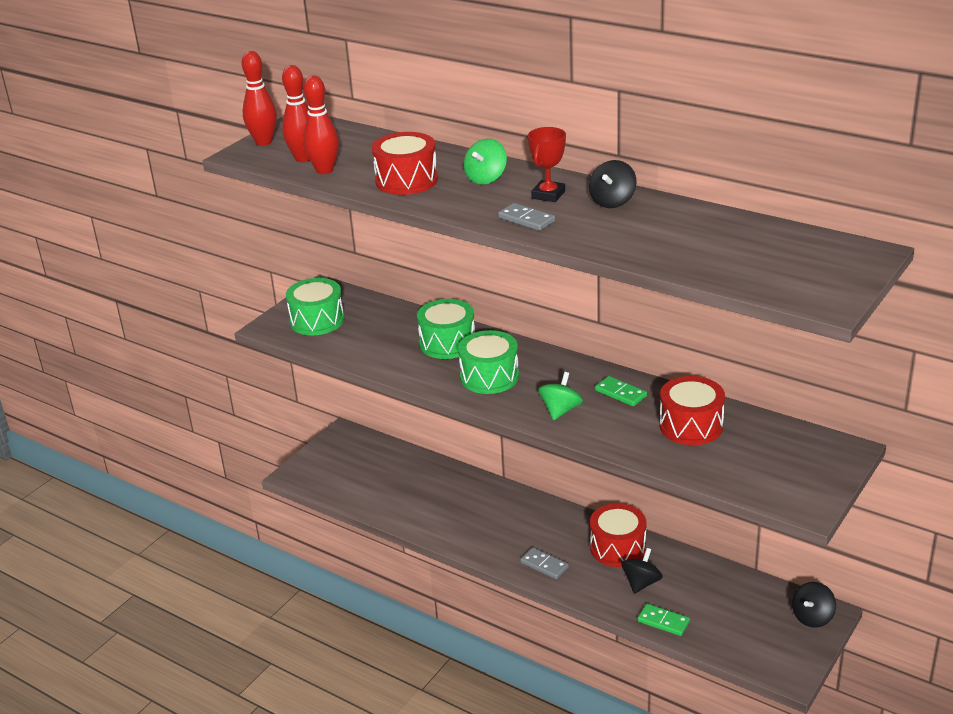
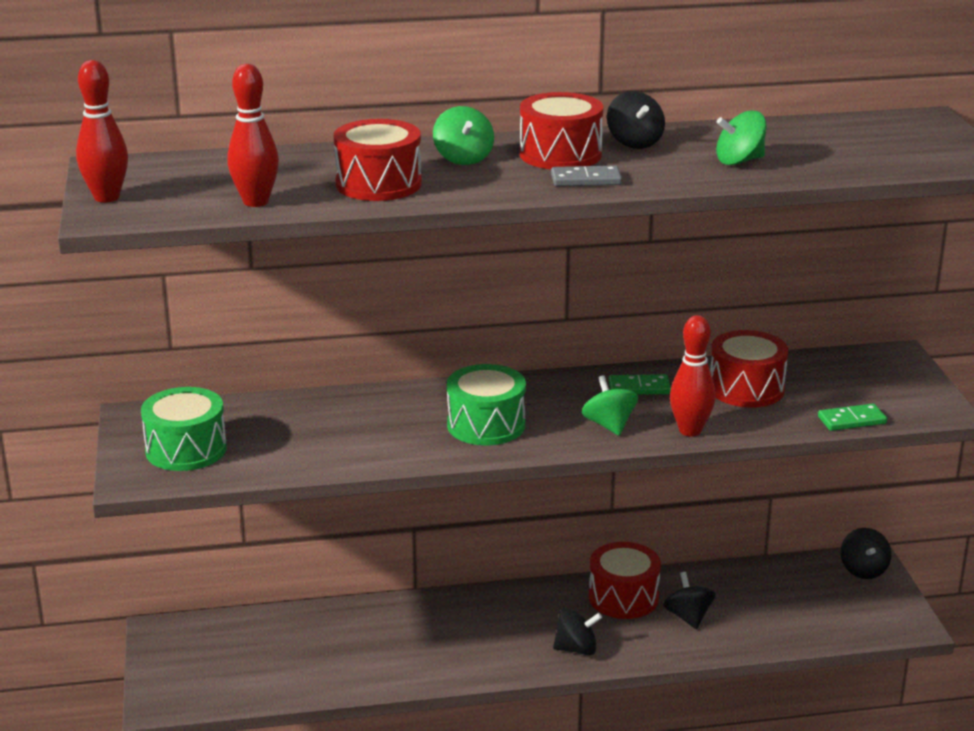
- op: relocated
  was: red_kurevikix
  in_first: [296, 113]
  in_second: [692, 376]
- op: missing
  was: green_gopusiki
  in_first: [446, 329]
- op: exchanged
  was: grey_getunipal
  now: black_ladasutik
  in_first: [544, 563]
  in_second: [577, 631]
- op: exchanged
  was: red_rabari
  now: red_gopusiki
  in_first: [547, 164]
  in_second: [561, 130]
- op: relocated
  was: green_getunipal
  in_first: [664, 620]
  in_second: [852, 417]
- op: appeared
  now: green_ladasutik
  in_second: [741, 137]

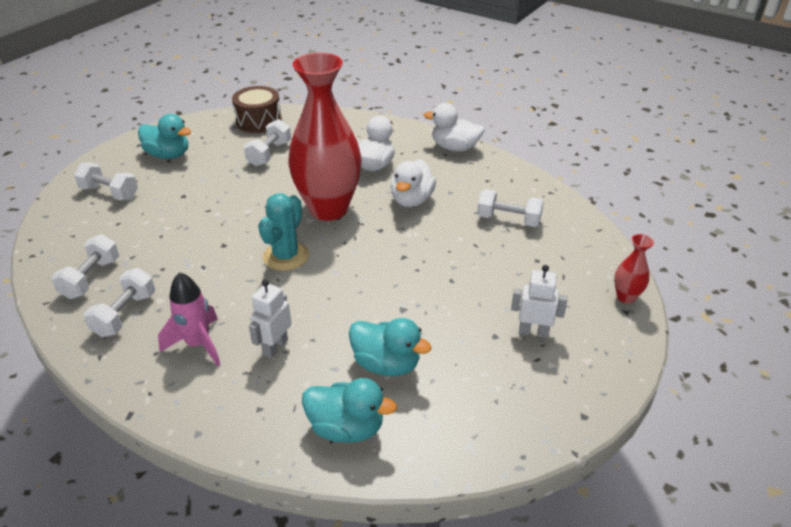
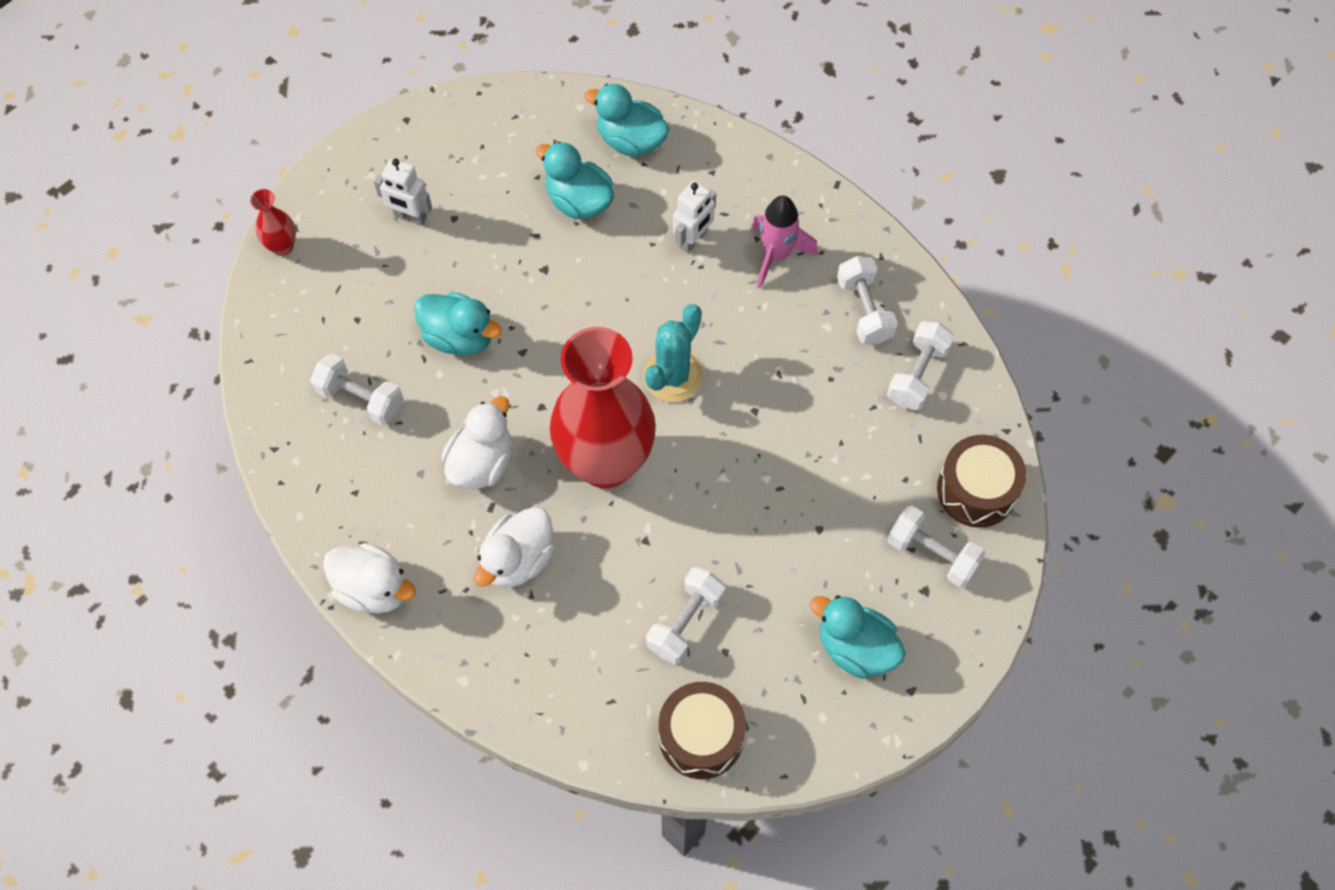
- op: spun
  was: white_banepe
  in_first: [119, 302]
  in_second: [867, 300]
  clockwise: -45
- op: appeared
  now: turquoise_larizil
  in_second: [458, 324]
- op: appeared
  now: brown_gopusiki
  in_second: [981, 481]

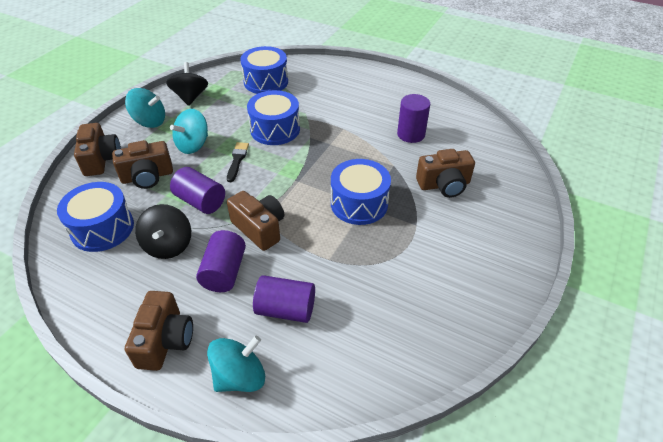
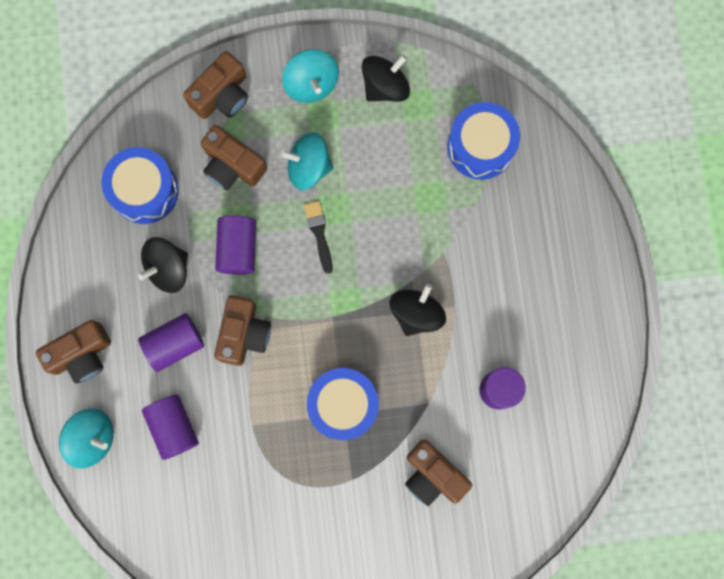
- op: spun
  was: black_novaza
  in_first: [238, 162]
  in_second: [318, 237]
  clockwise: -75
- op: missing
  was: blue_gopusiki
  in_first: [273, 117]
- op: appeared
  now: black_ladasutik
  in_second: [418, 310]

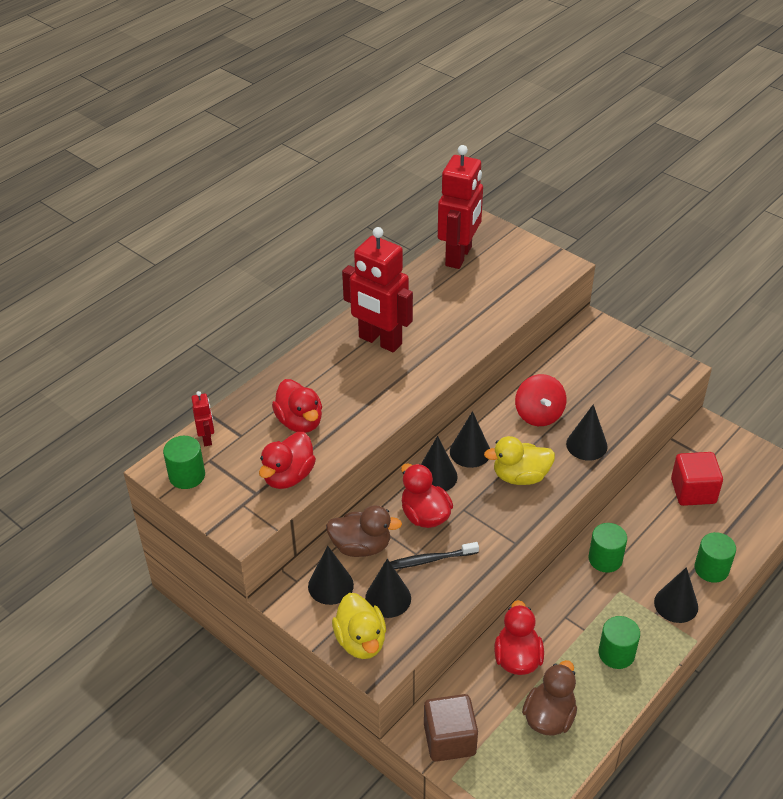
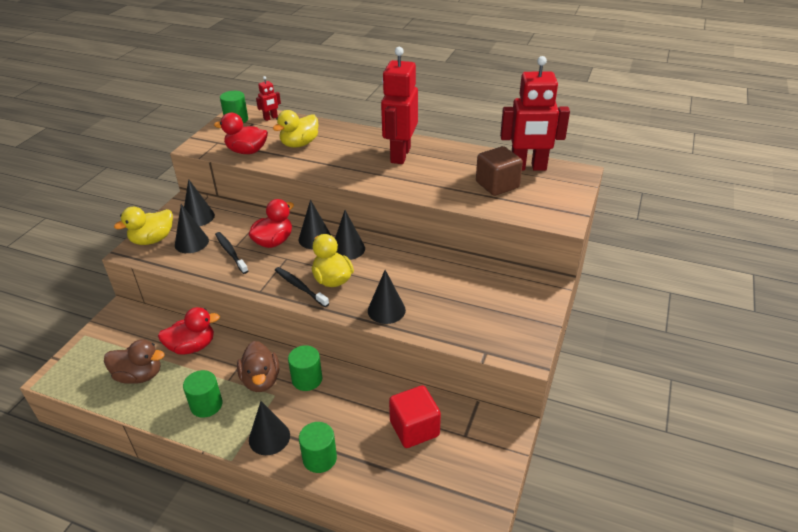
- op: colour
  was: red_larizil
  now: yellow_larizil
  in_first: [297, 406]
  in_second: [295, 129]
- op: relocated
  was: brown_larizil
  in_first: [364, 531]
  in_second: [258, 366]
- op: relocated
  was: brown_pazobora
  in_first: [451, 728]
  in_second: [499, 171]
- op: missing
  was: red_ladasutik
  in_first: [540, 400]
- op: appeared
  now: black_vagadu
  in_second: [302, 287]

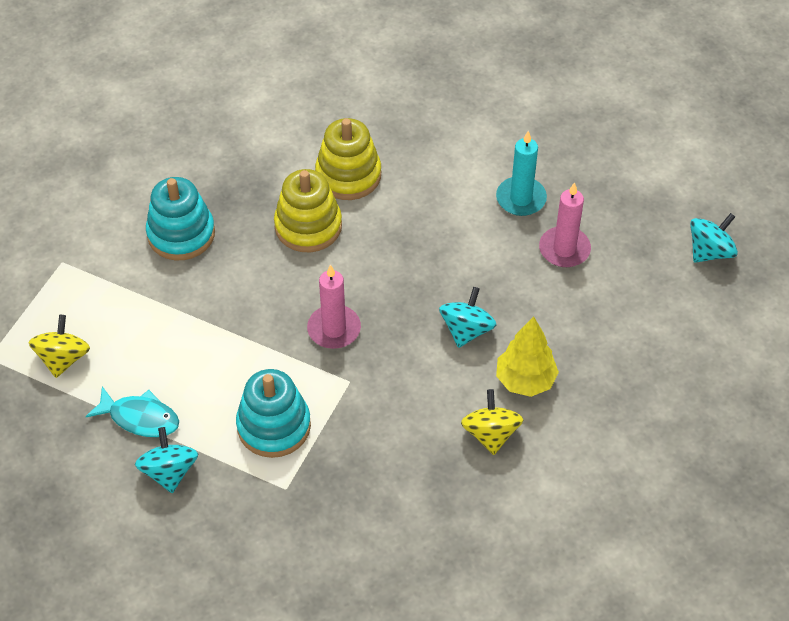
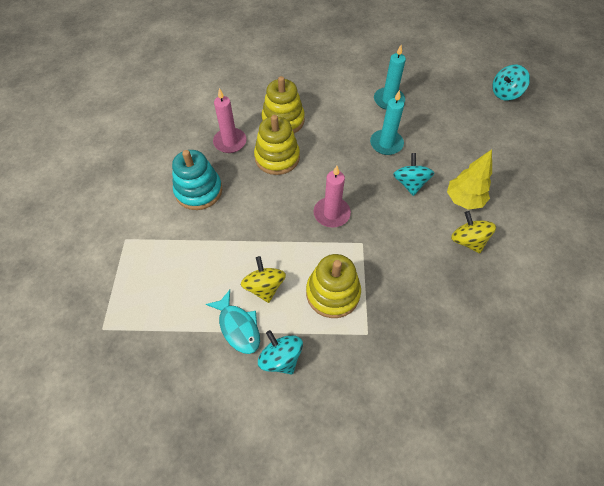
- op: relocated
  was: yellow_ladasutik
  in_first: [59, 346]
  in_second: [263, 279]
- op: spun
  was: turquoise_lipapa
  in_first: [132, 411]
  in_second: [233, 322]
  clockwise: 60
- op: colour
  was: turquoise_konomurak
  now: yellow_konomurak
  in_first: [273, 413]
  in_second: [333, 286]
- op: relocated
  was: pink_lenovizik
  in_first: [565, 224]
  in_second: [230, 120]
- op: spun
  was: turquoise_ladasutik
  in_first: [714, 238]
  in_second: [511, 83]
  clockwise: -150
- op: appeared
  now: turquoise_lenovizik
  in_second: [387, 122]

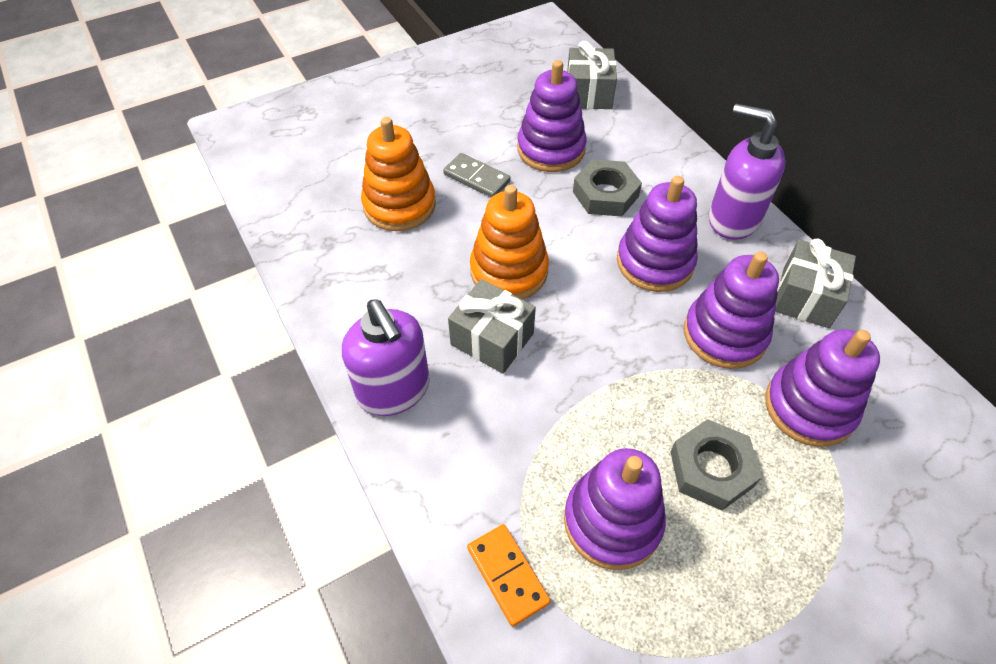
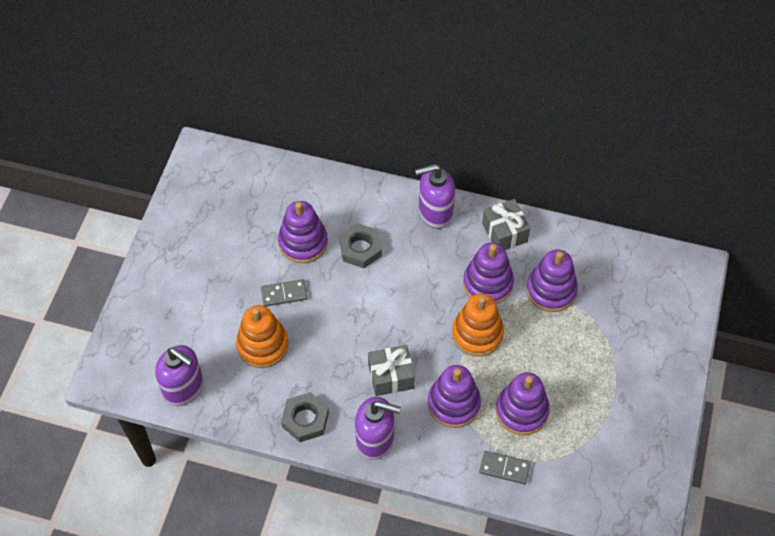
- op: colour
  was: orange_getunipal
  now: grey_getunipal
  in_first: [509, 575]
  in_second: [505, 467]
- op: relocated
  was: orange_konomurak
  in_first: [509, 242]
  in_second: [478, 325]
- op: missing
  was: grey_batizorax
  in_first: [592, 75]
- op: relocated
  was: purple_konomurak
  in_first: [657, 234]
  in_second: [454, 396]
- op: relocated
  was: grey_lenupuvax
  in_first: [716, 465]
  in_second: [305, 417]
- op: appeared
  now: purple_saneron
  in_second: [179, 375]

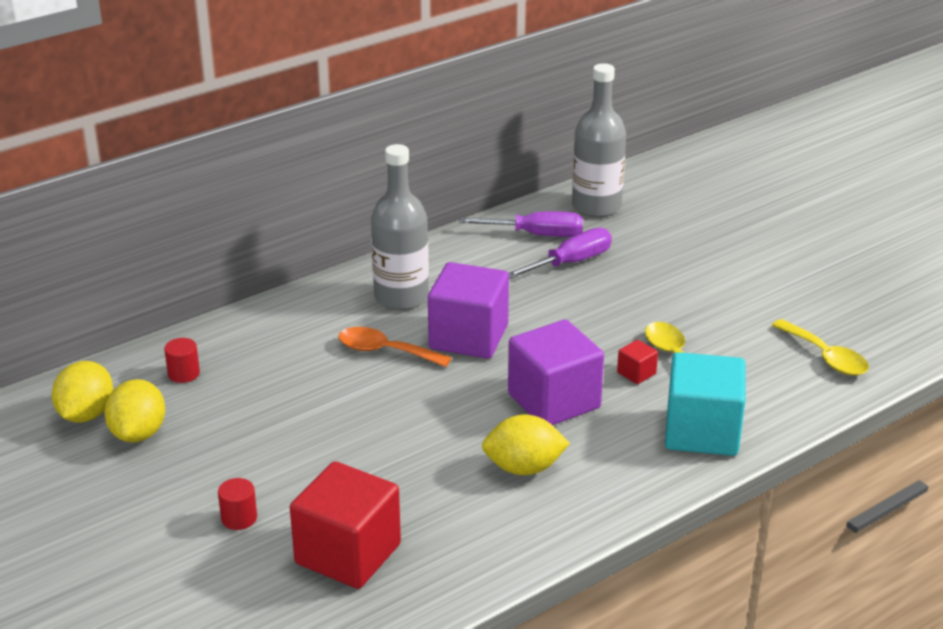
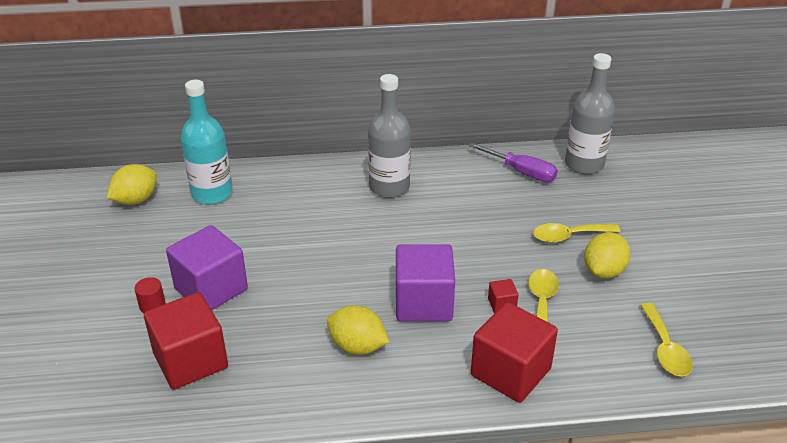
- op: relocated
  was: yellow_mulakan
  in_first: [134, 411]
  in_second: [607, 255]
- op: exchanged
  was: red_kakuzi
  now: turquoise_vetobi
  in_first: [182, 360]
  in_second: [207, 142]
- op: missing
  was: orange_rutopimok
  in_first: [395, 347]
- op: relocated
  was: purple_pazobora
  in_first: [468, 310]
  in_second: [207, 267]
- op: missing
  was: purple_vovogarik
  in_first: [560, 253]
- op: colour
  was: turquoise_pazobora
  now: red_pazobora
  in_first: [705, 404]
  in_second: [514, 352]
- op: appeared
  now: yellow_rutopimok
  in_second: [577, 233]

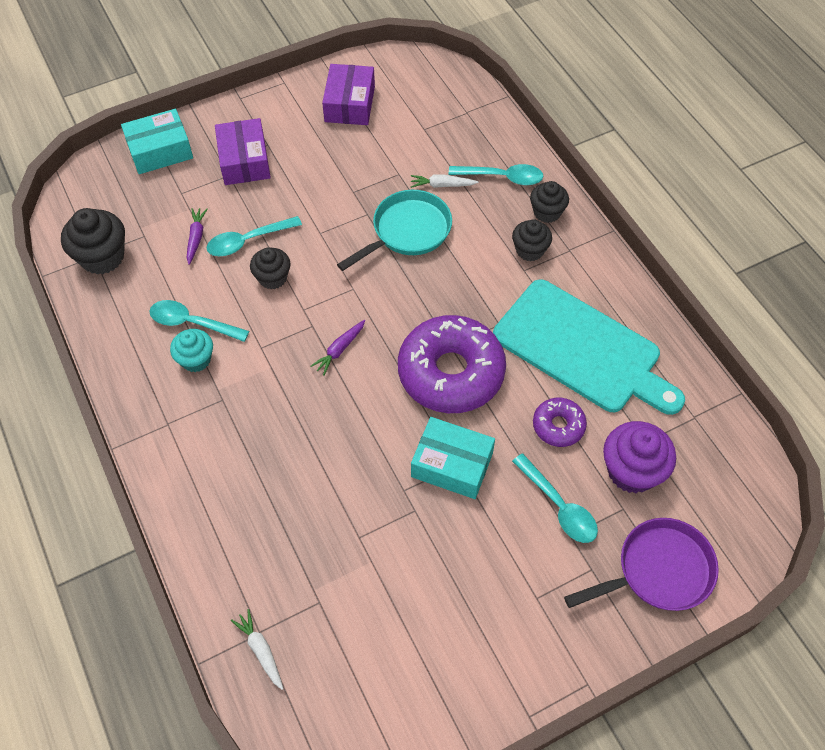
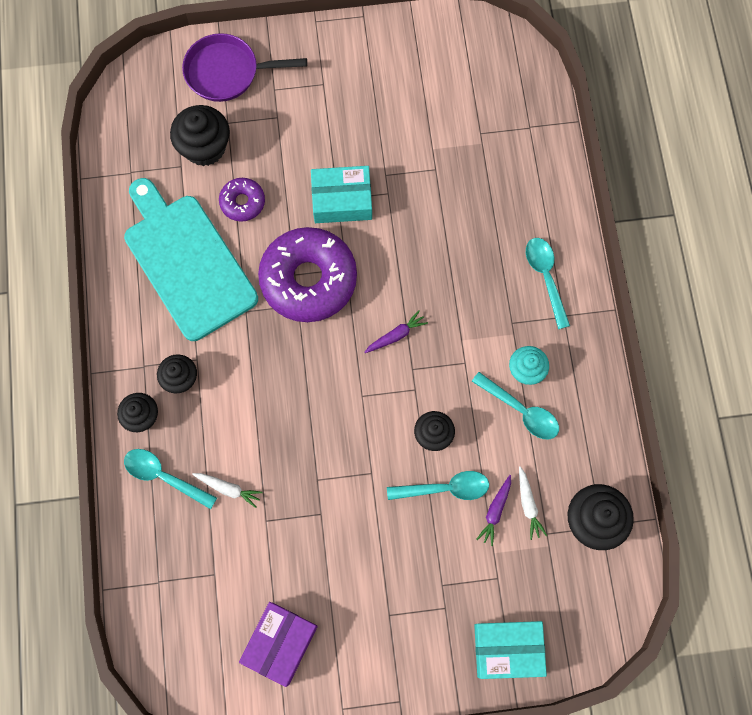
- op: missing
  was: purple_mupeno
  in_first: [243, 151]
- op: relocated
  was: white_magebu
  in_first: [257, 649]
  in_second: [533, 503]
- op: missing
  was: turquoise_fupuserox
  in_first: [394, 230]
- op: spun
  was: turquoise_mupeno
  in_first: [453, 458]
  in_second: [341, 194]
  clockwise: -45
- op: relocated
  was: turquoise_rutopimok
  in_first: [555, 498]
  in_second: [548, 283]
- op: colour
  was: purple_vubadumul
  now: black_vubadumul
  in_first: [639, 457]
  in_second: [200, 135]

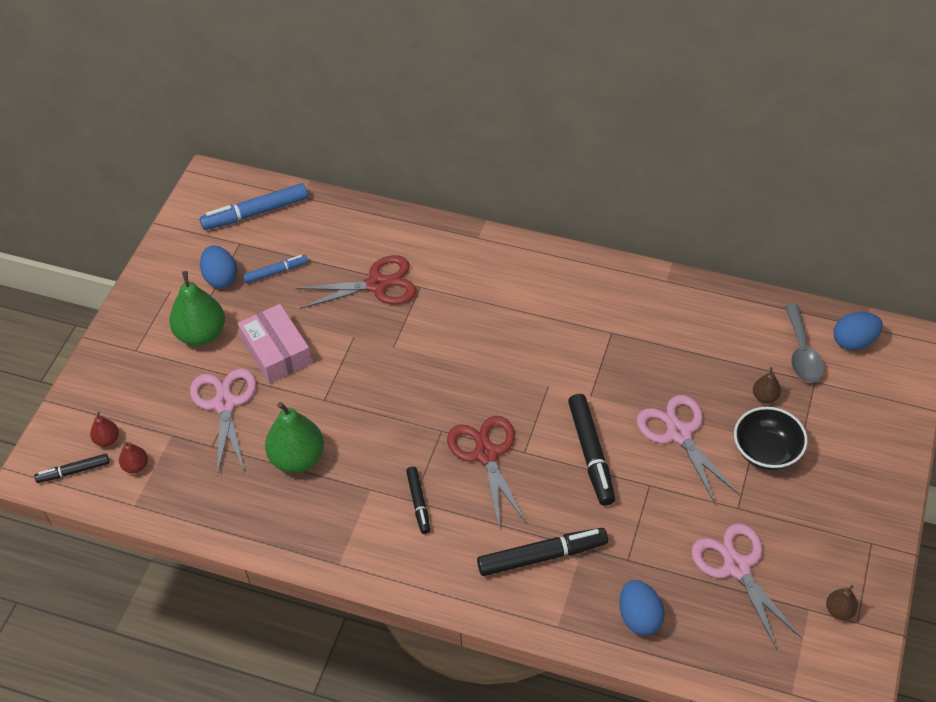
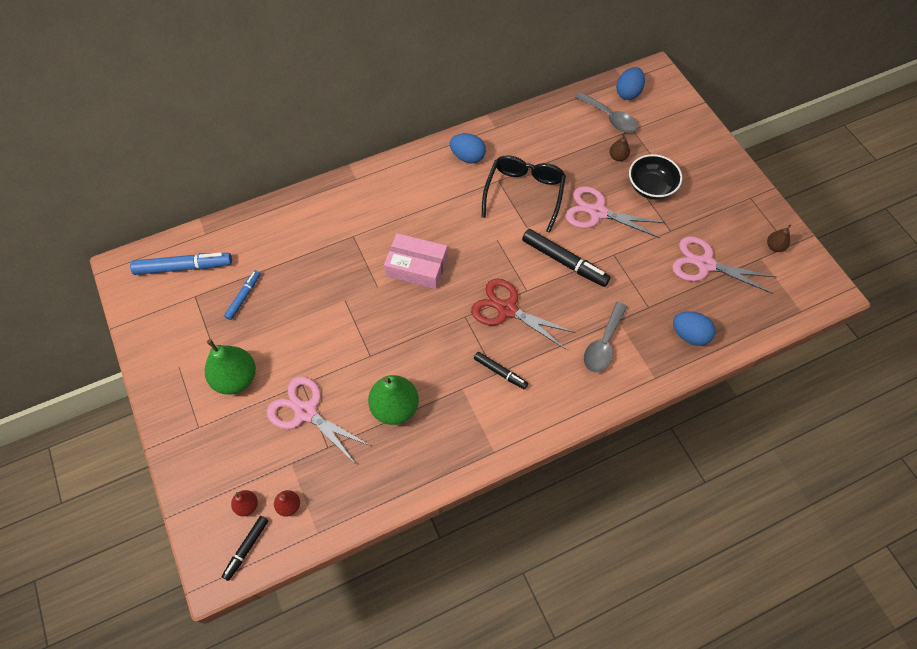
- op: spun
  was: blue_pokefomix
  in_first: [254, 206]
  in_second: [181, 264]
  clockwise: -120
- op: relocated
  was: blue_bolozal
  in_first: [218, 266]
  in_second: [468, 148]
- op: relocated
  was: pink_mupeno
  in_first: [275, 344]
  in_second: [416, 261]
- op: missing
  was: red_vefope
  in_first: [356, 282]
- op: exchanged
  was: black_pokefomix
  now: grey_rutopimok
  in_first: [542, 552]
  in_second: [605, 337]
- op: appeared
  now: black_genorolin
  in_second: [524, 194]

